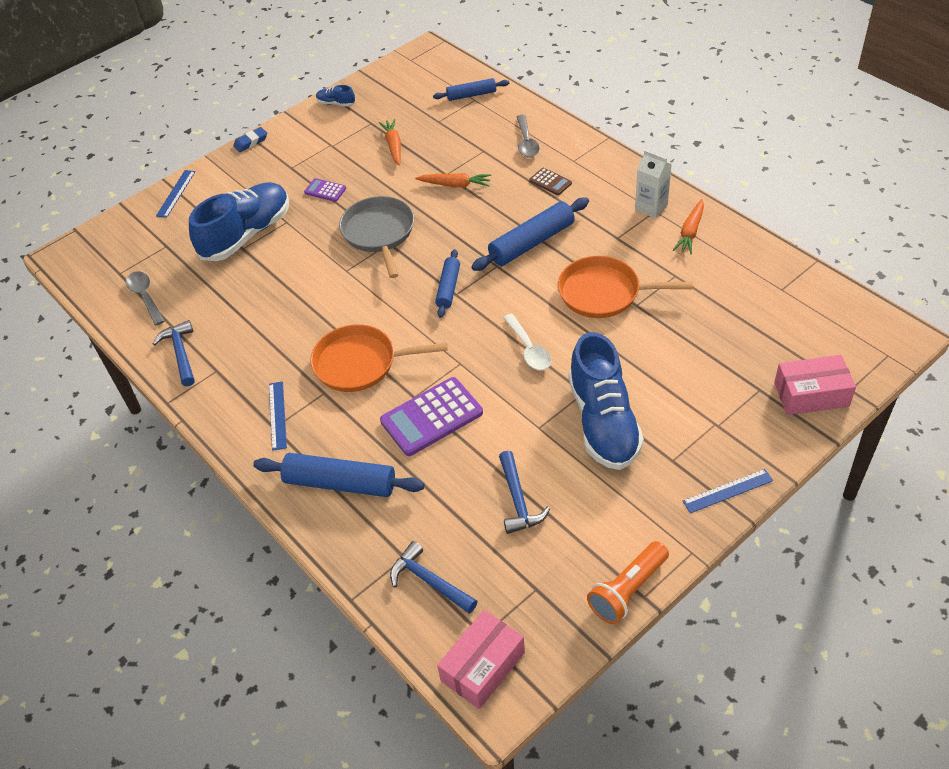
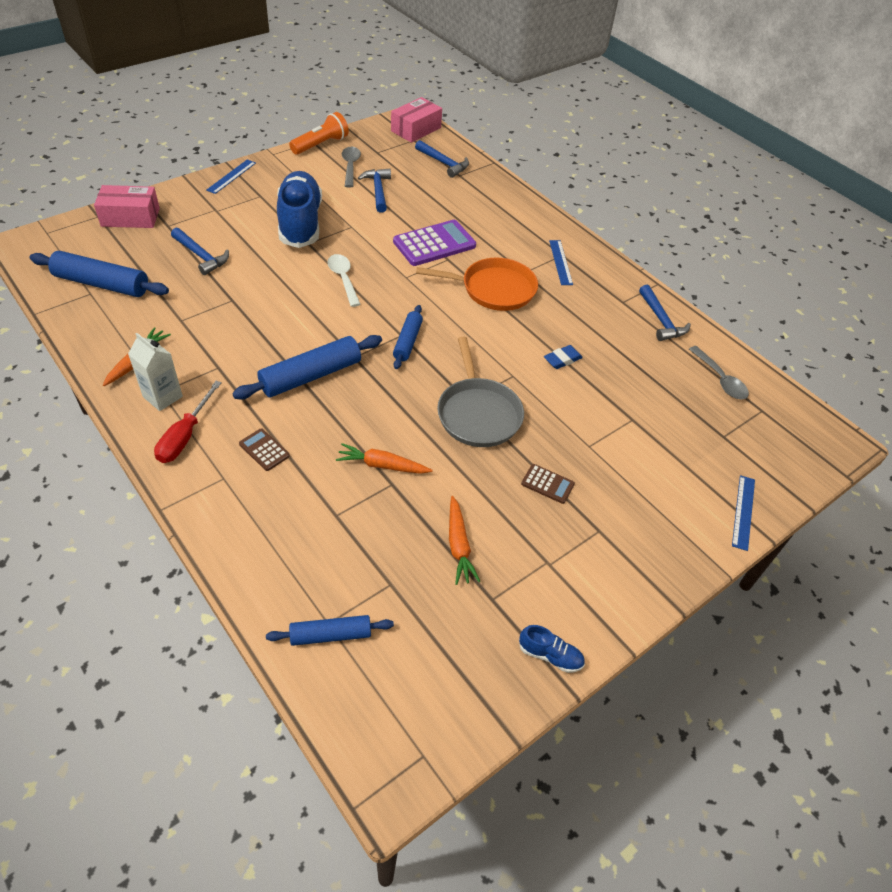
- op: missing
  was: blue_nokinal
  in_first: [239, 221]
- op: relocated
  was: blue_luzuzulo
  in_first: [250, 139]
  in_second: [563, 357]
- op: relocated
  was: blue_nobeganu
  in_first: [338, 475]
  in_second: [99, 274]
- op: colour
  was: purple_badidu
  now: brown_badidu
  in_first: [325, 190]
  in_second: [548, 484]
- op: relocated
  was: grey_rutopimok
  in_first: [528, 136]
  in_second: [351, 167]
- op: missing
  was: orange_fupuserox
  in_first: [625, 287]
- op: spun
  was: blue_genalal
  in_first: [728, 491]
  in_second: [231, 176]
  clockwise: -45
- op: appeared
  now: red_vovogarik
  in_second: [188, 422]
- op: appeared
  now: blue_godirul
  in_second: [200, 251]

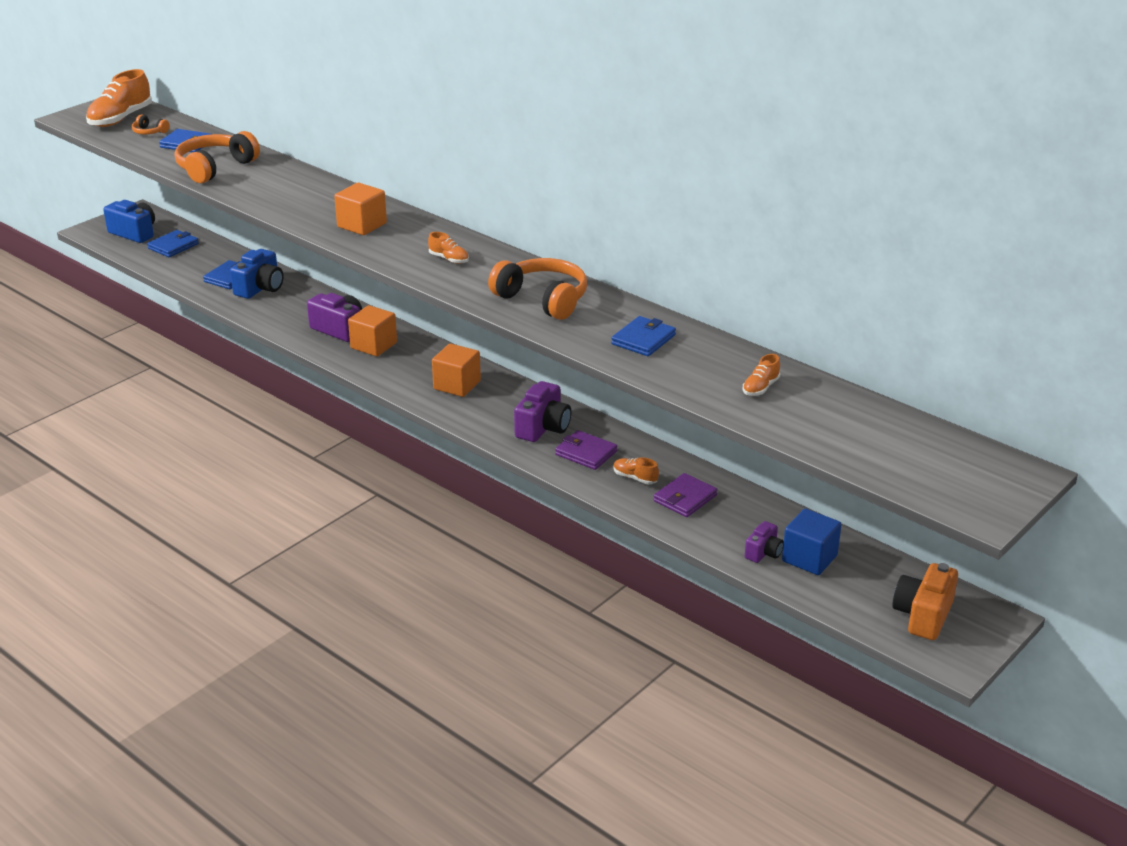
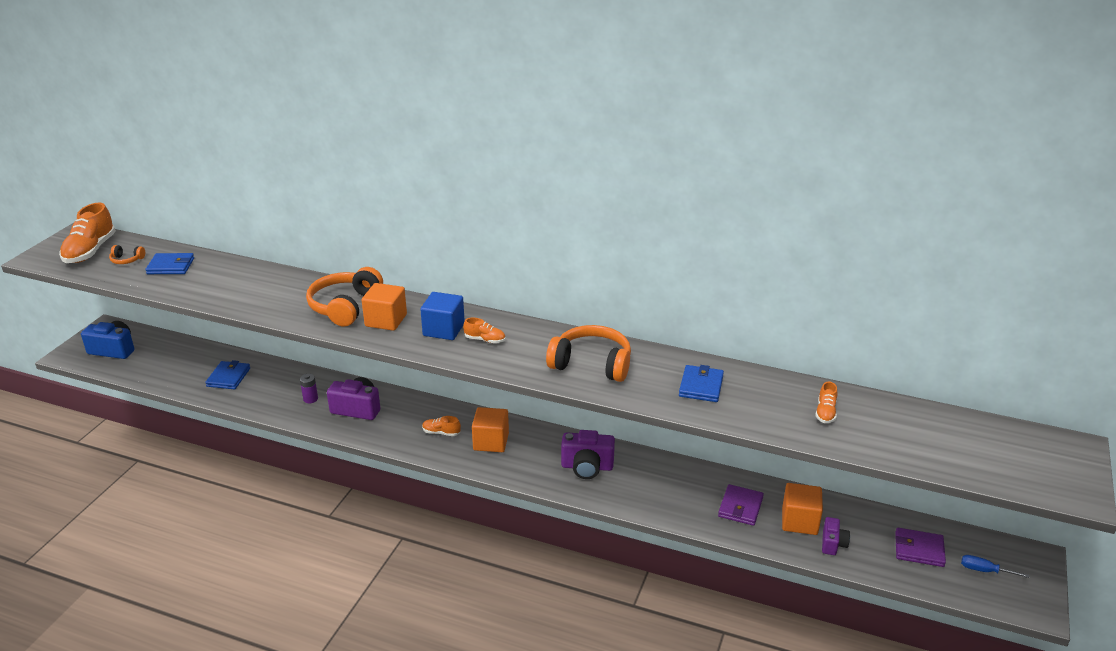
- op: missing
  was: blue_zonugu
  in_first: [173, 243]
- op: relocated
  was: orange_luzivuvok
  in_first: [217, 157]
  in_second: [344, 297]
- op: missing
  was: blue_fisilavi
  in_first: [257, 274]
- op: relocated
  was: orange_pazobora
  in_first: [372, 330]
  in_second: [802, 509]
- op: spun
  was: purple_fisilavi
  in_first: [542, 411]
  in_second: [588, 454]
  clockwise: 90
- op: relocated
  was: purple_zonugu
  in_first: [586, 450]
  in_second: [920, 547]
- op: relocated
  was: orange_nokinal
  in_first: [636, 470]
  in_second: [441, 426]
- op: relocated
  was: blue_pazobora
  in_first: [812, 542]
  in_second: [442, 316]
- op: exchanged
  was: orange_fisilavi
  now: blue_vovogarik
  in_first: [925, 601]
  in_second: [995, 566]
- op: appeared
  now: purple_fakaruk
  in_second: [309, 388]

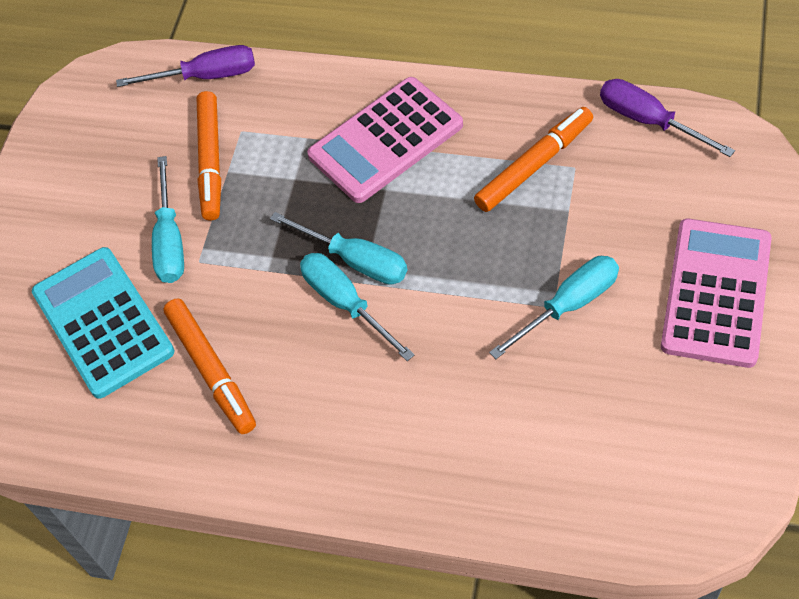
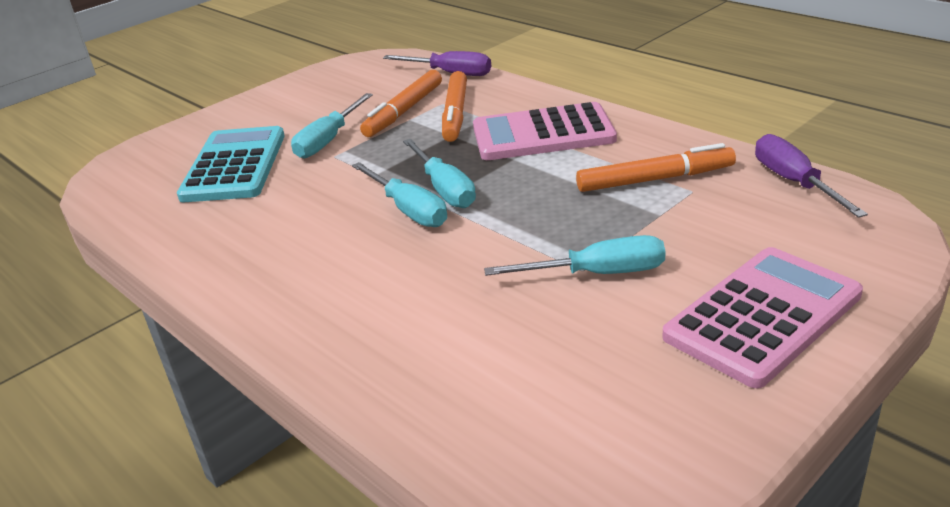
- op: relocated
  was: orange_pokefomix
  in_first: [209, 366]
  in_second: [454, 106]
- op: spun
  was: turquoise_vovogarik
  in_first: [357, 307]
  in_second: [399, 194]
  clockwise: 150

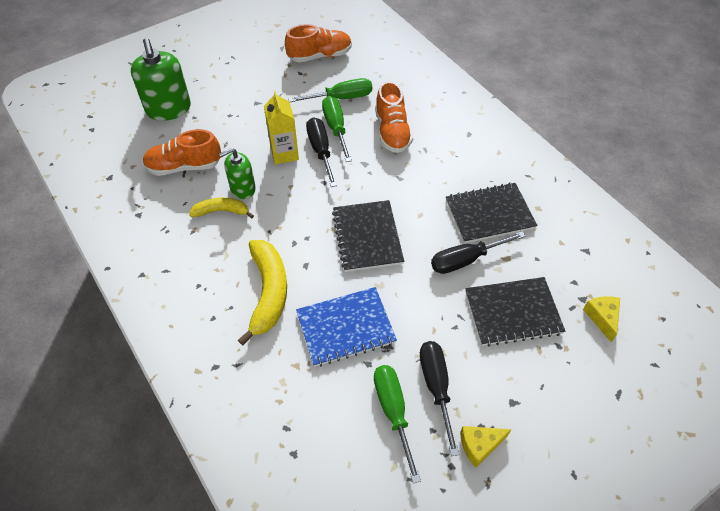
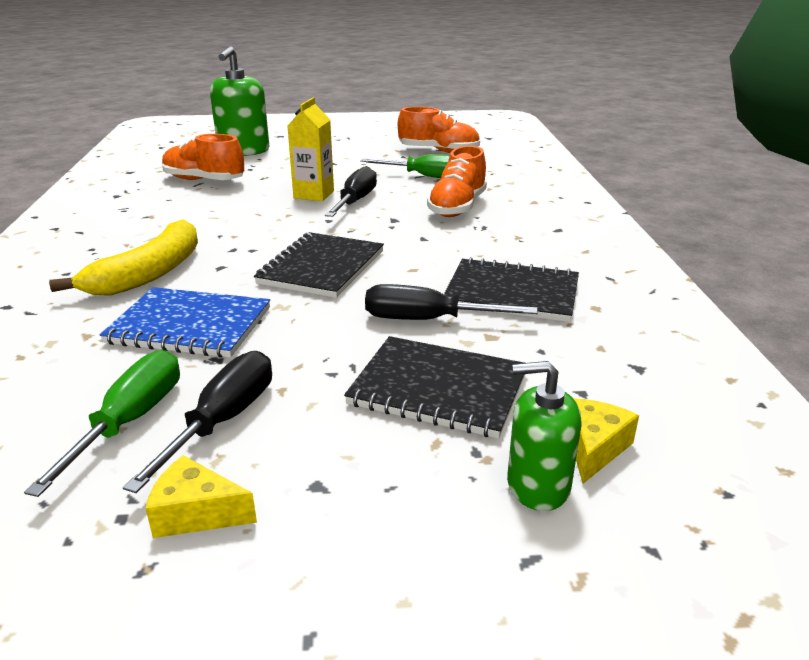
- op: missing
  was: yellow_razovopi
  in_first: [221, 208]
- op: relocated
  was: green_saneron
  in_first: [237, 173]
  in_second: [544, 436]
- op: missing
  was: green_vovogarik
  in_first: [337, 129]

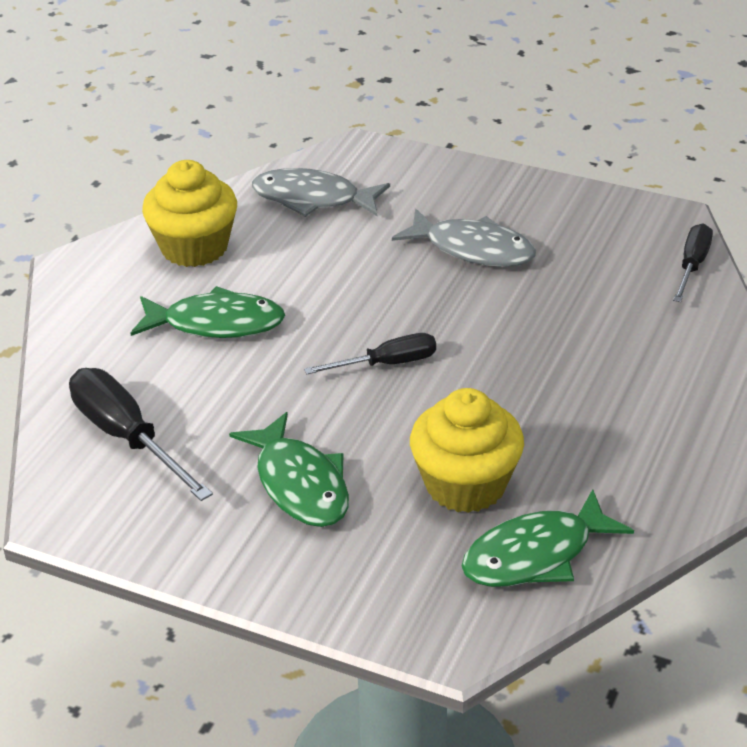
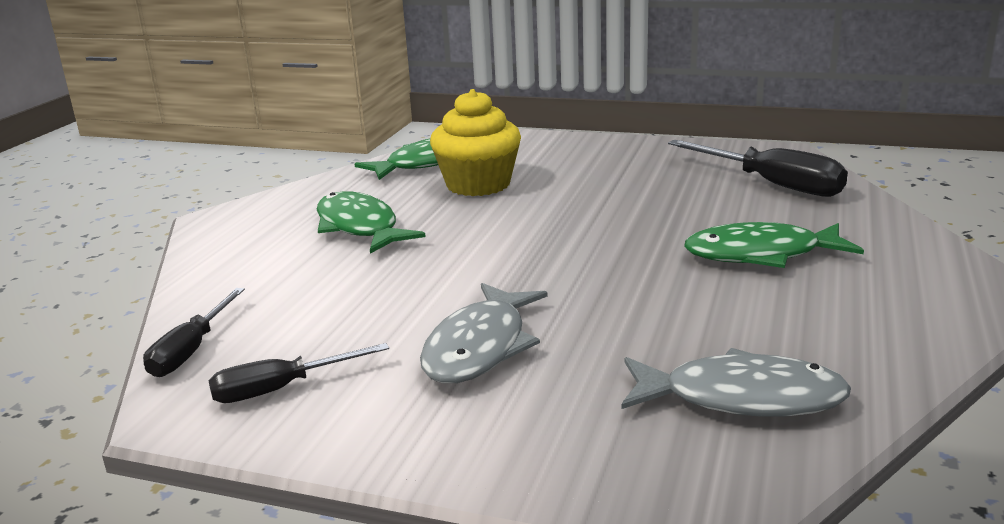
- op: missing
  was: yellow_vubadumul
  in_first: [189, 213]
- op: relocated
  was: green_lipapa
  in_first: [289, 469]
  in_second: [371, 222]
- op: relocated
  was: black_vovogarik
  in_first: [370, 353]
  in_second: [298, 373]
- op: spun
  was: grey_lipapa
  in_first: [464, 238]
  in_second: [484, 333]
  clockwise: -90

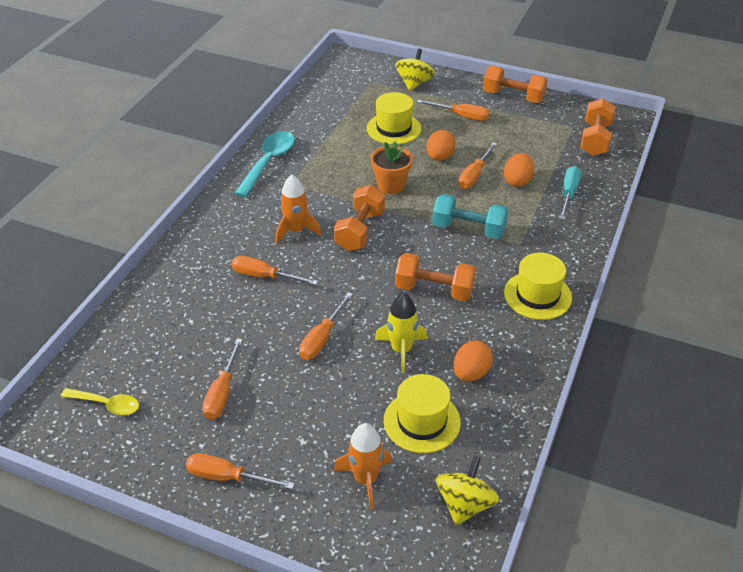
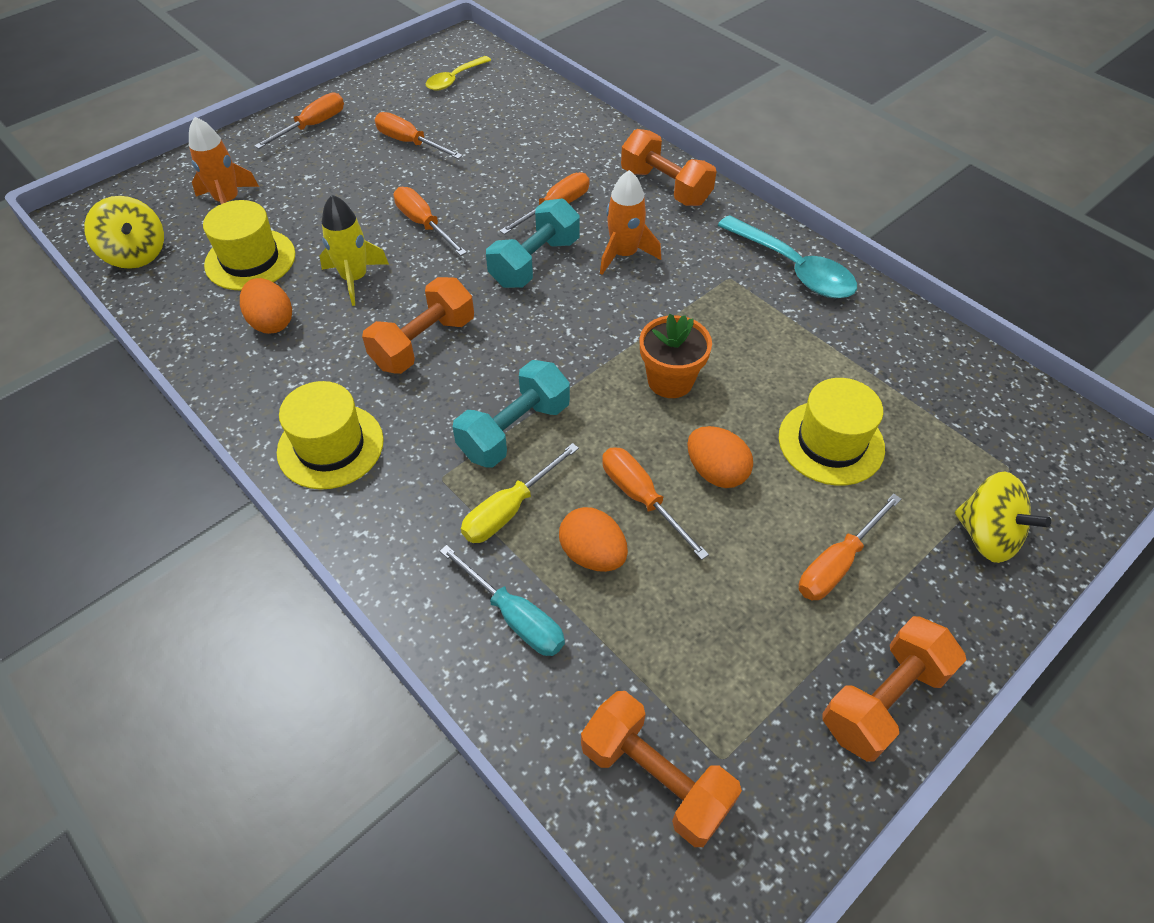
- op: relocated
  was: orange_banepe
  in_first: [359, 218]
  in_second: [668, 167]
- op: appeared
  now: yellow_vovogarik
  in_second: [520, 493]
- op: appeared
  now: turquoise_banepe
  in_second: [533, 243]

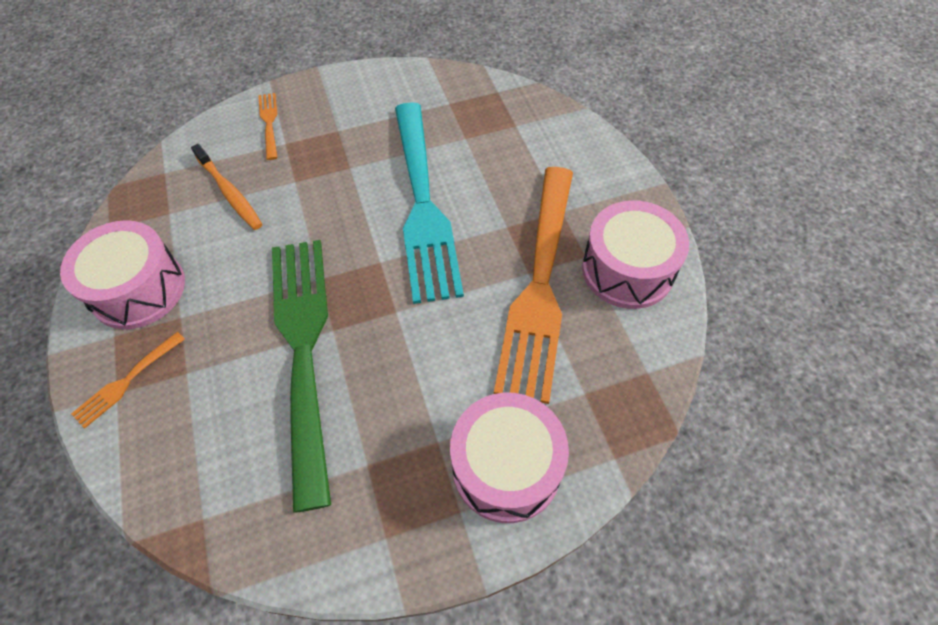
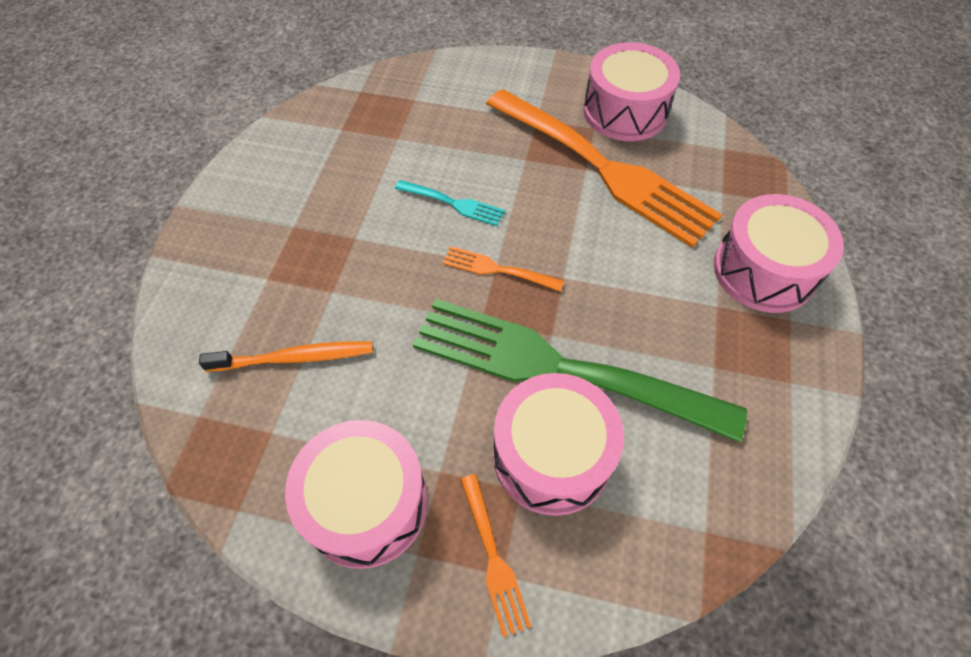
- op: relocated
  was: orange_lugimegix
  in_first: [268, 126]
  in_second: [503, 269]
- op: size
  was: turquoise_lugimegix
  in_first: [429, 203]
  in_second: [450, 203]
  ratio: 0.41
- op: appeared
  now: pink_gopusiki
  in_second: [558, 444]

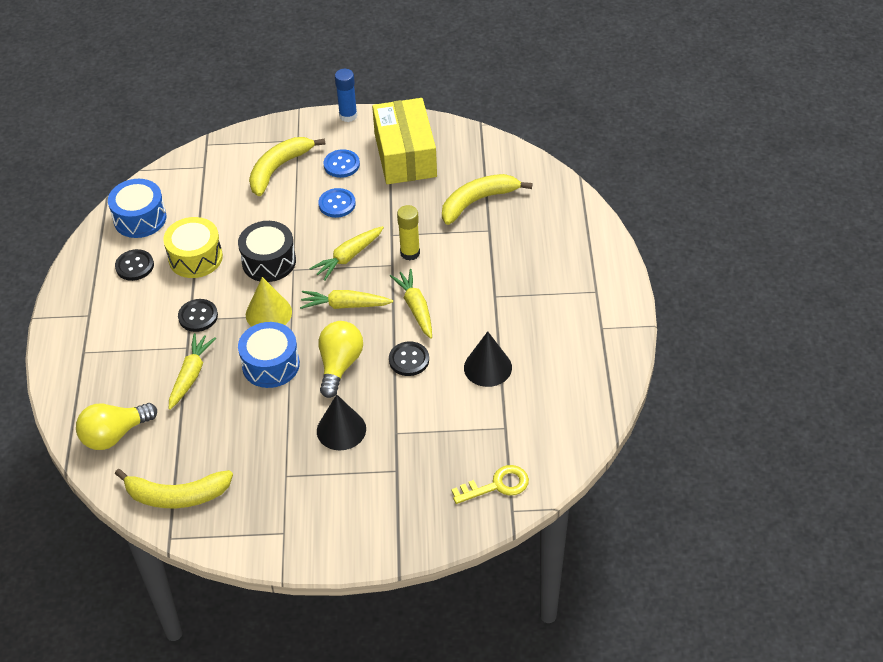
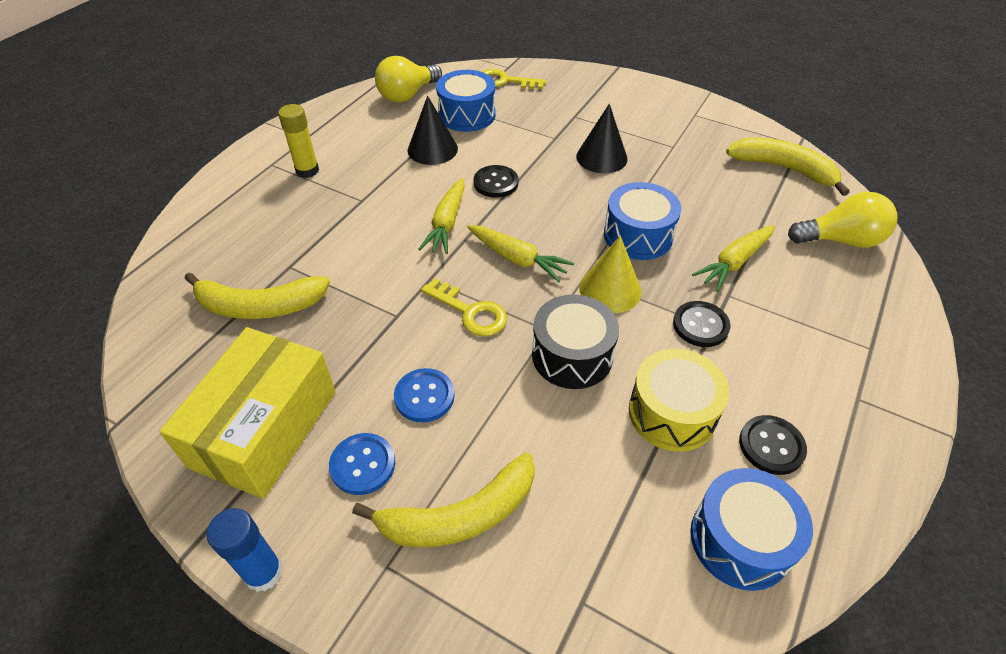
- op: exchanged
  was: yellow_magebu
  now: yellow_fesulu
  in_first: [346, 253]
  in_second: [464, 307]
- op: relocated
  was: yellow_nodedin
  in_first: [340, 359]
  in_second: [408, 79]
- op: relocated
  was: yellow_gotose
  in_first: [408, 233]
  in_second: [298, 141]
- op: appeared
  now: blue_gopusiki
  in_second: [465, 101]

